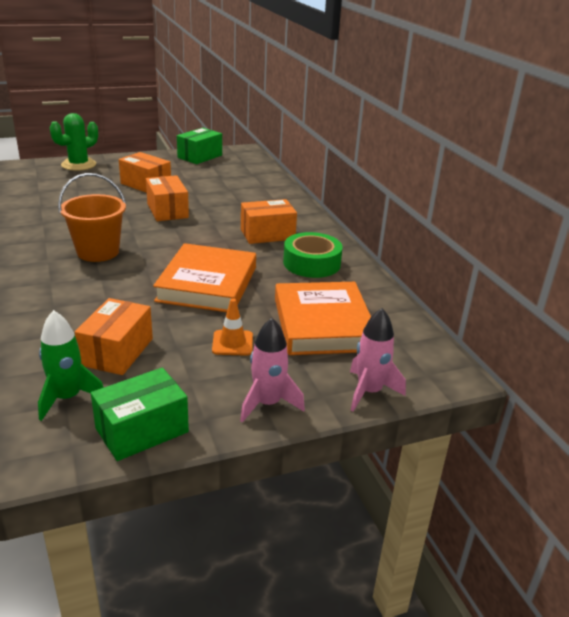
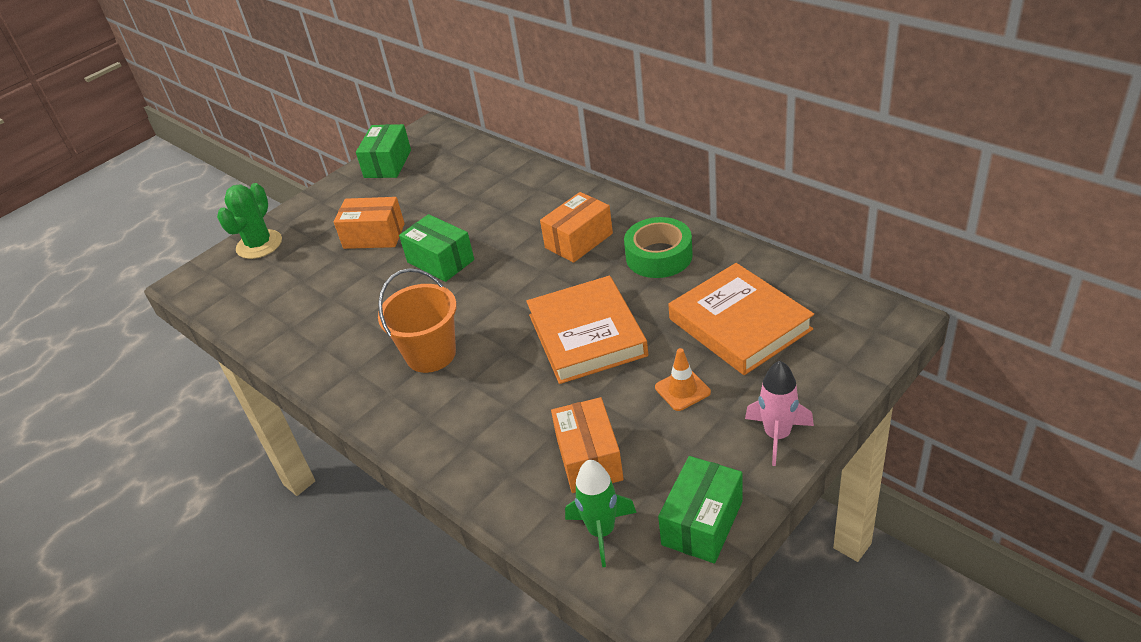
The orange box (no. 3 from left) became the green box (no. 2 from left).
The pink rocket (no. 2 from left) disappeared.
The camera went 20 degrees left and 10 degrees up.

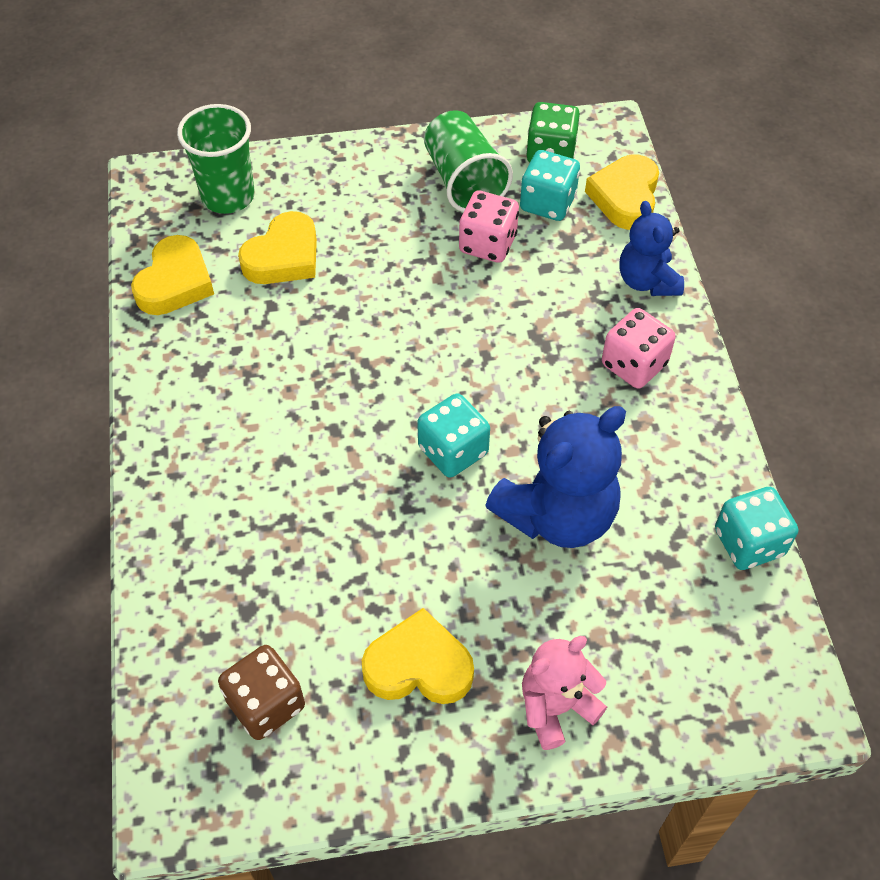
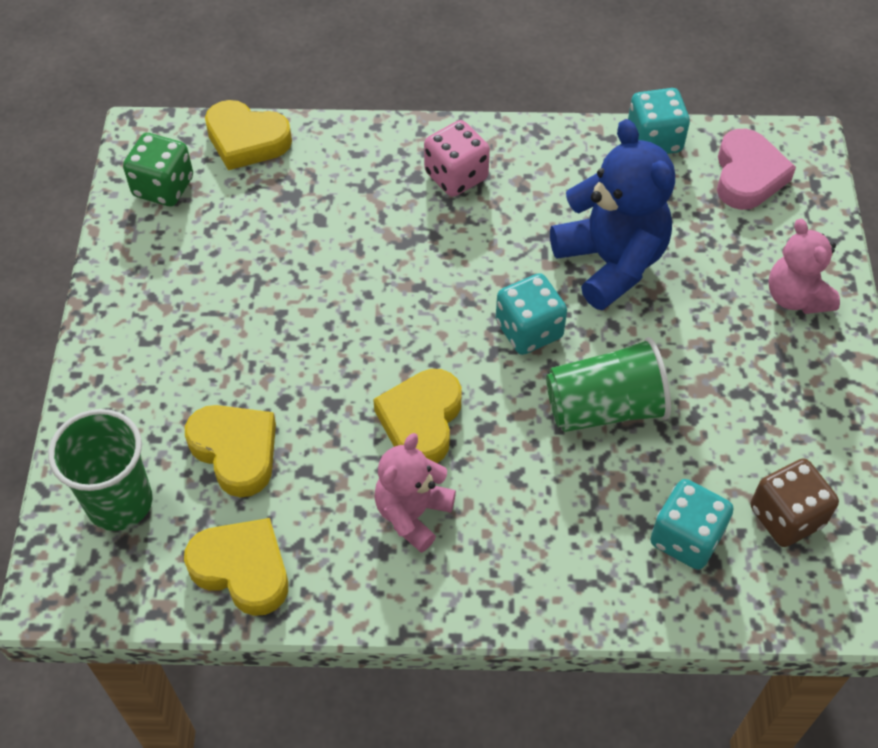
The yellow heart (no. 3 from left in the first image) moved.
The pink teddy bear (no. 1 from left) appeared.
The green cup (no. 2 from left) moved.
The turquoise dice (no. 2 from left in the first image) moved.
The pink heart appeared.
The pink dice (no. 1 from left) disappeared.
The blue teddy bear (no. 2 from left) disappeared.
The camera went 80 degrees left and 0 degrees up.

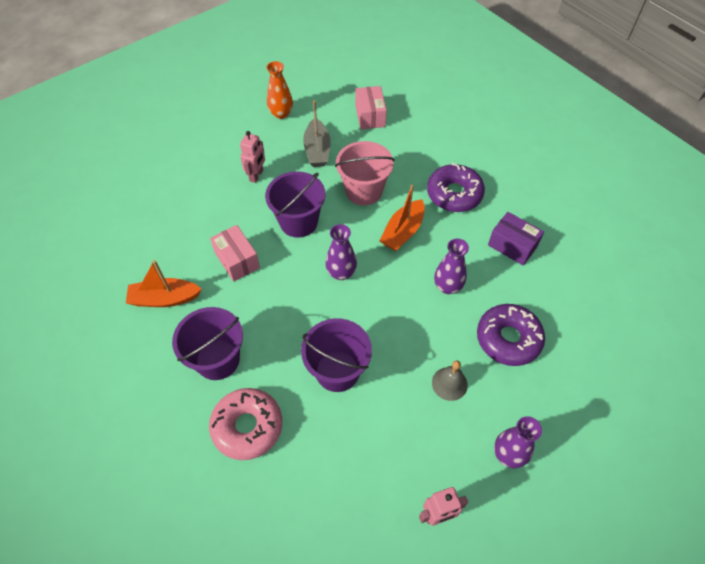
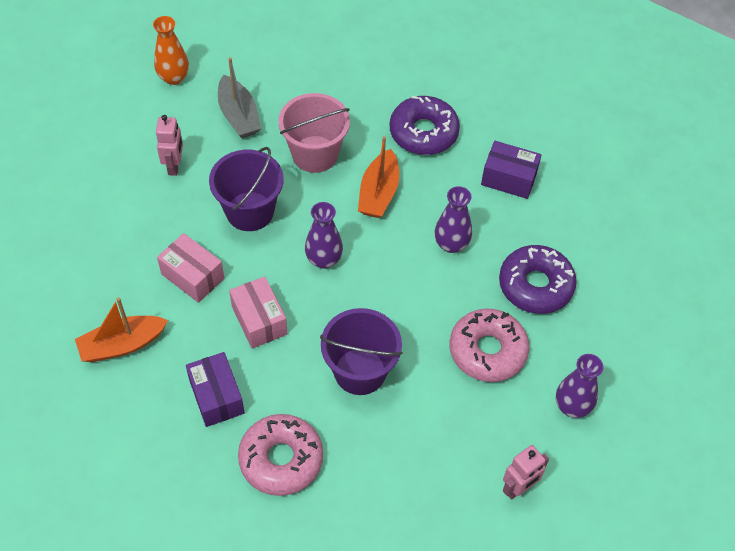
The purple bucket (no. 1 from left) was replaced by the purple box (no. 1 from left).
The pink box (no. 2 from left) moved.
The grey bell was replaced by the pink donut (no. 2 from left).
The camera went 20 degrees left and 0 degrees up.

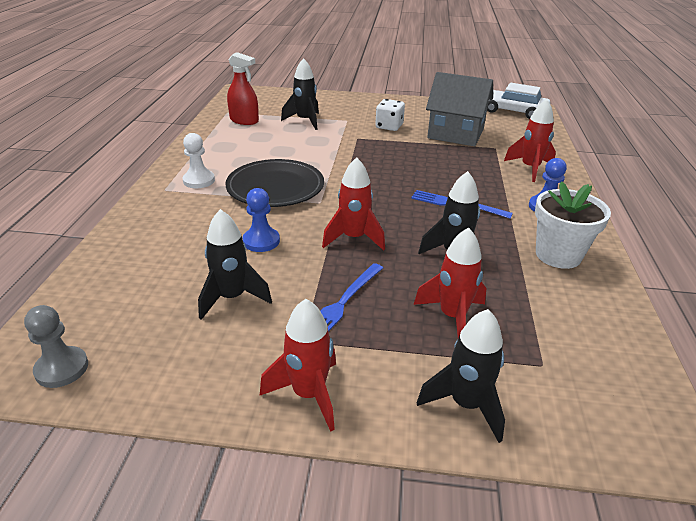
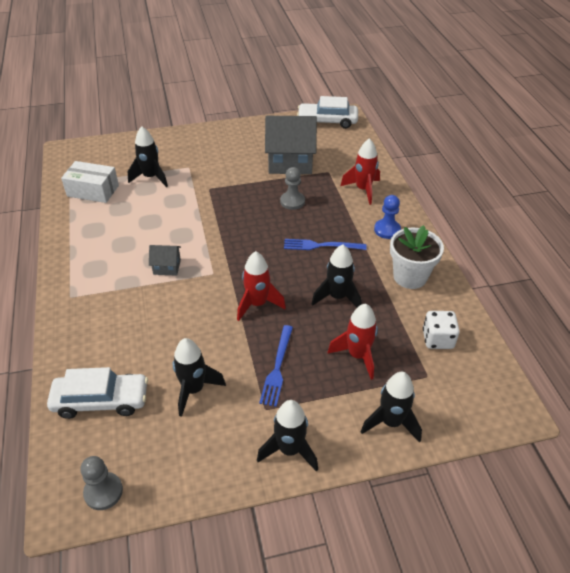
The white car (no. 1 from left) appeared.
The red spray bottle was replaced by the white box.
The black plate was replaced by the grey house (no. 1 from left).
The red rocket (no. 1 from left) became the black rocket (no. 3 from left).
The grey pawn (no. 2 from left) appeared.
The white dice moved.
The white pawn disappeared.
The blue pawn (no. 1 from left) disappeared.
The camera went 20 degrees left and 10 degrees up.

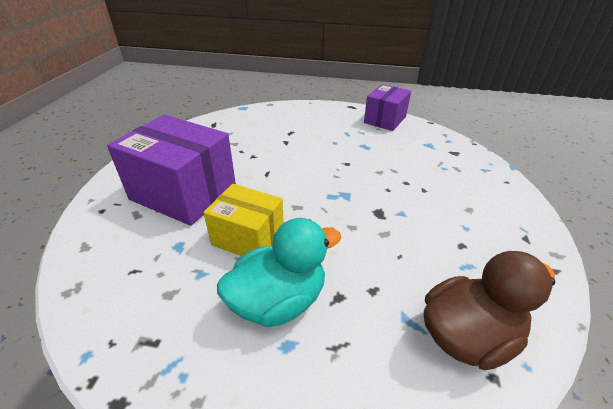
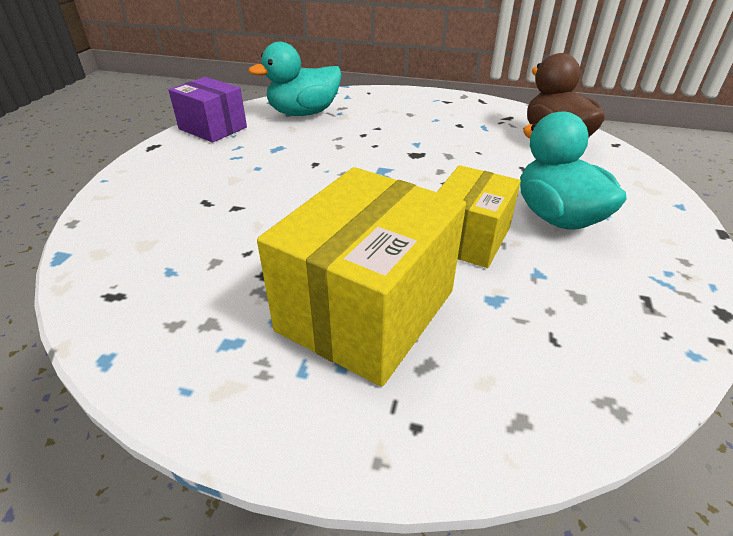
The turquoise duck (no. 1 from left) appeared.
The purple box (no. 1 from left) became the yellow box (no. 1 from left).
The camera went 85 degrees left and 0 degrees up.

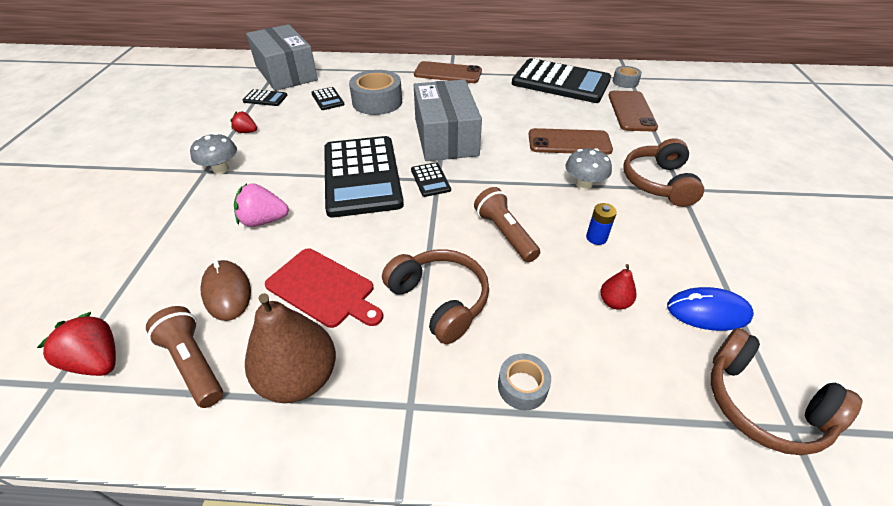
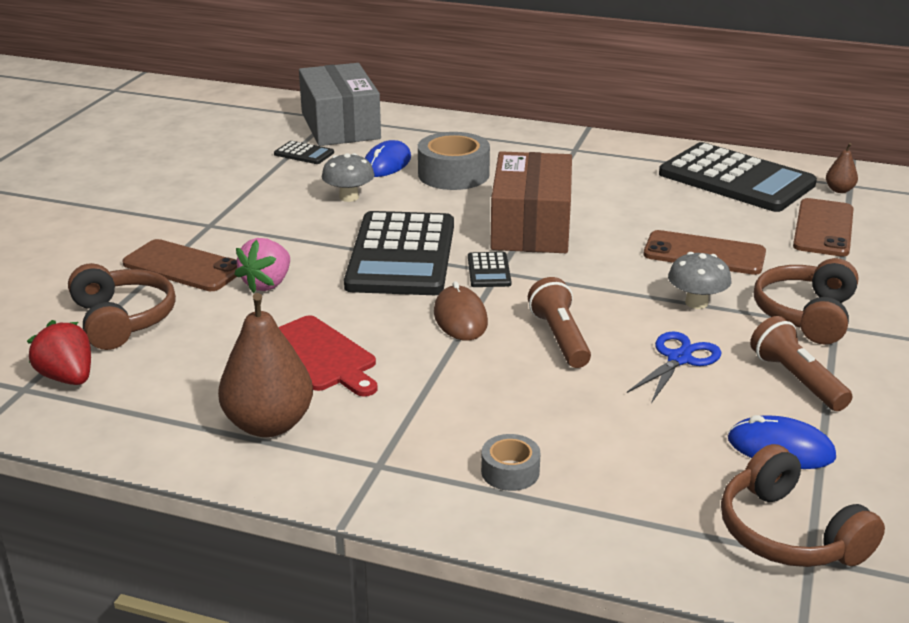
The brown headphones (no. 1 from left) moved.
The brown phone (no. 1 from left) moved.
The pink strawberry turned 75 degrees counterclockwise.
The grey mushroom (no. 1 from left) moved.
The black calculator (no. 2 from left) was replaced by the blue mouse (no. 1 from left).
The brown mouse moved.
The grey box (no. 2 from left) became the brown box.
The blue battery was replaced by the blue scissors.
The brown flashlight (no. 1 from left in the first image) moved.
The grey tape (no. 3 from left) was replaced by the brown pear (no. 2 from left).
The red strawberry (no. 2 from left) disappeared.
The red pear disappeared.
The camera went 15 degrees right and 15 degrees down.

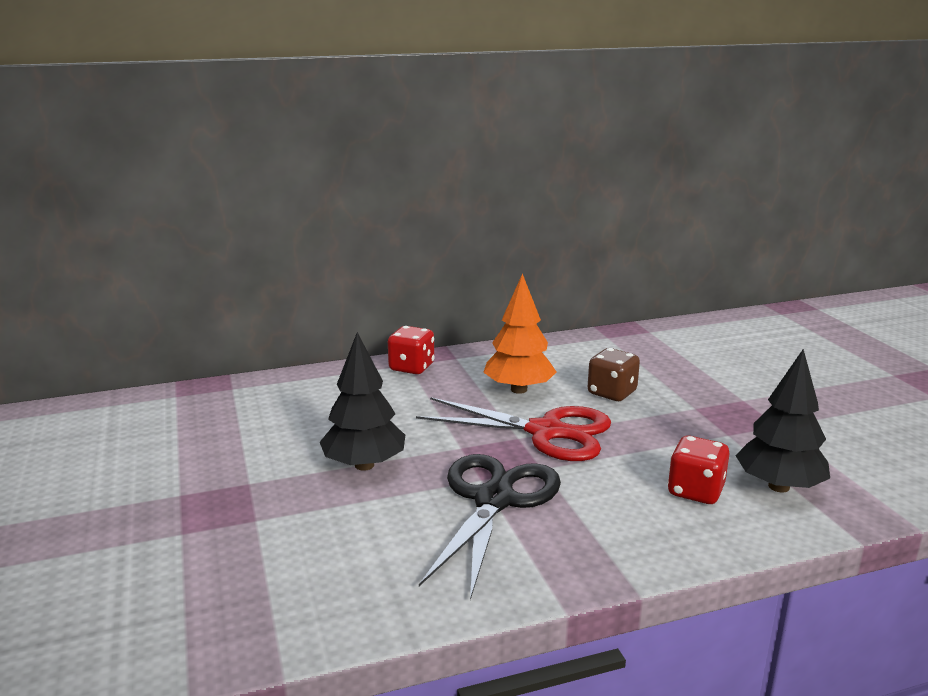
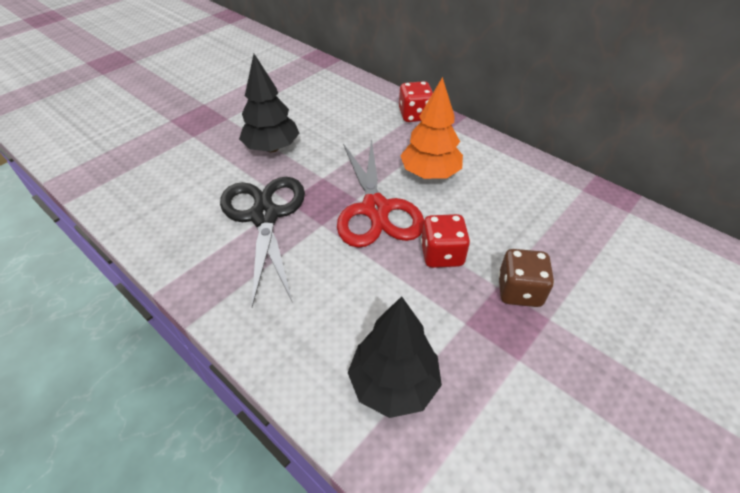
The black scissors turned 90 degrees counterclockwise.
The red dice (no. 2 from left) moved.
The brown dice moved.
The camera went 60 degrees right and 25 degrees up.

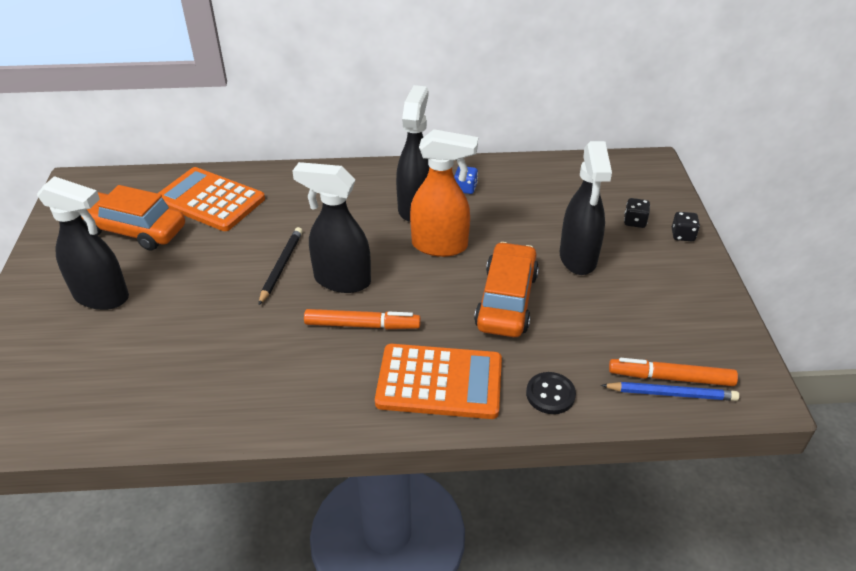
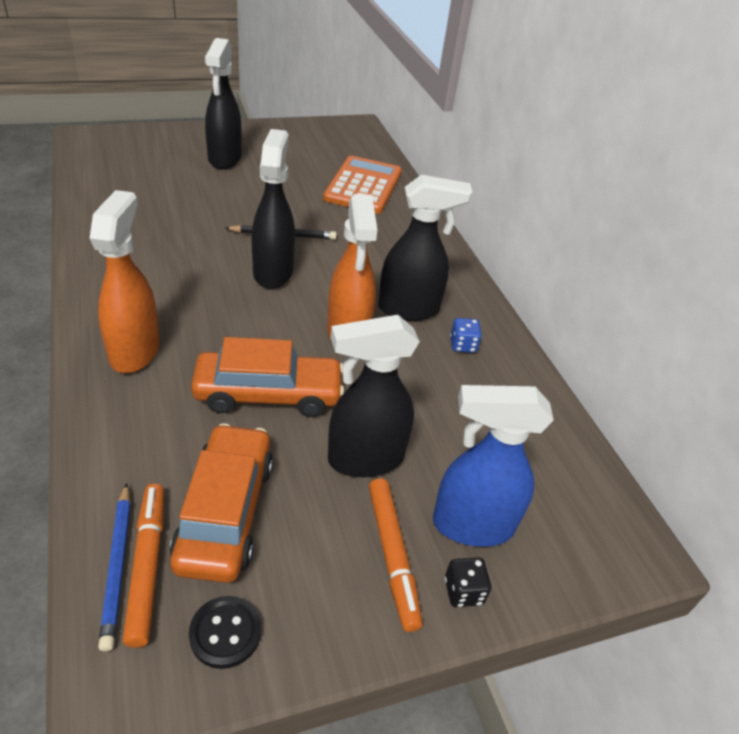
The orange calculator (no. 2 from left) was replaced by the orange spray bottle (no. 1 from left).
The orange car (no. 1 from left) moved.
The black button moved.
The orange marker (no. 1 from left in the first image) moved.
The black dice (no. 1 from left) was replaced by the blue spray bottle.
The camera went 70 degrees right and 0 degrees up.

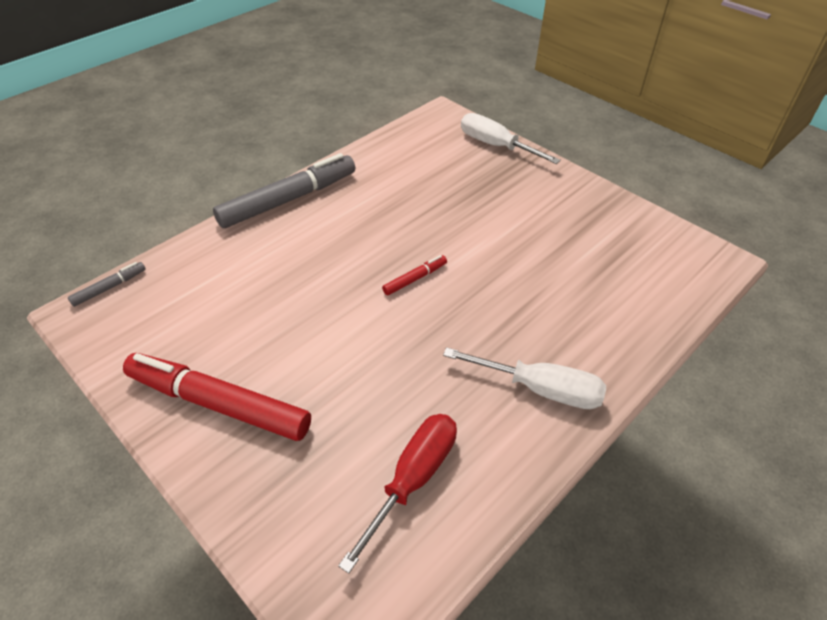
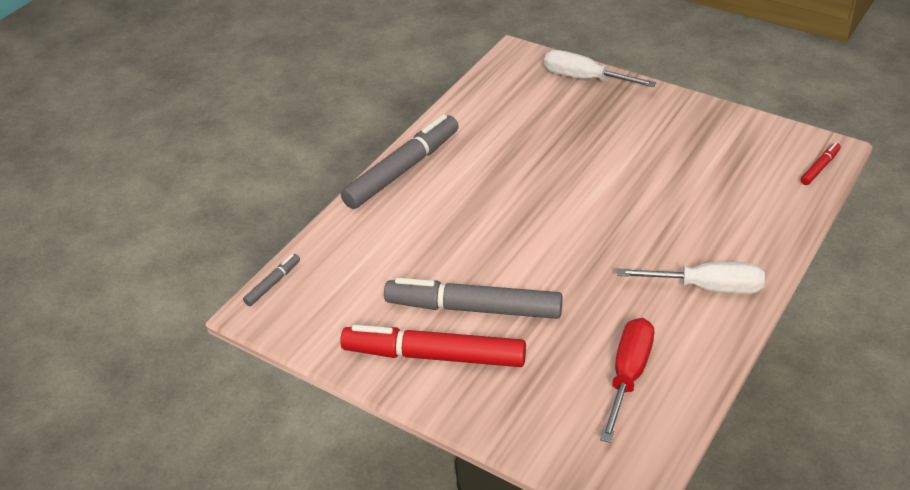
The grey marker (no. 3 from left) appeared.
The red marker (no. 2 from left) moved.
The camera went 10 degrees left and 5 degrees down.

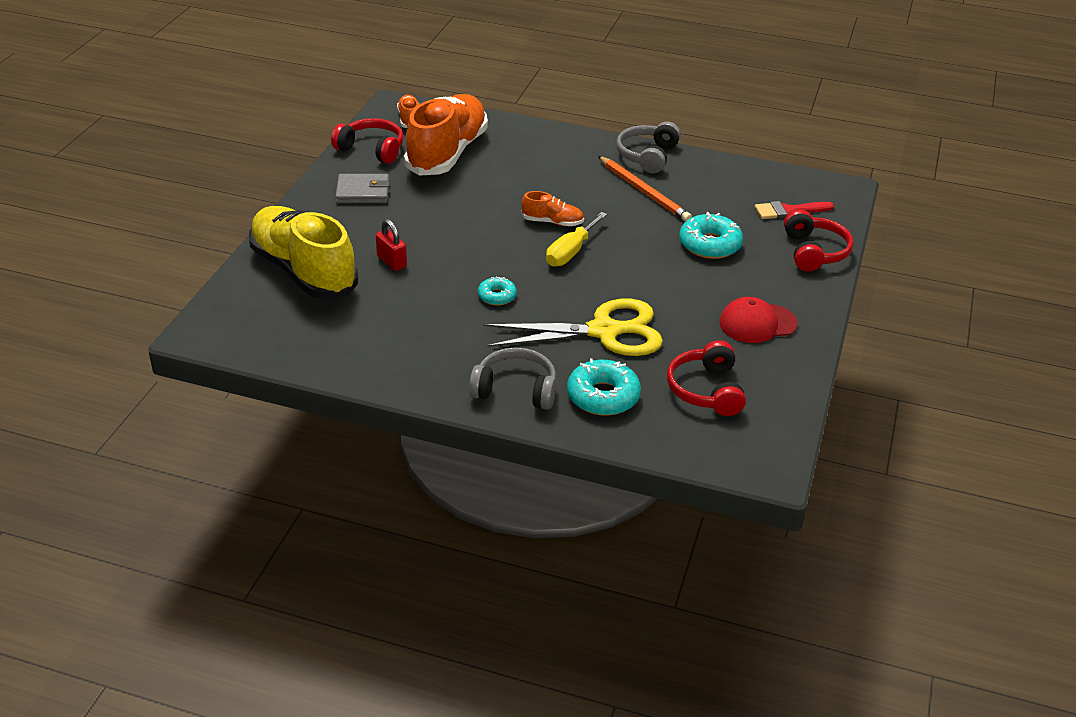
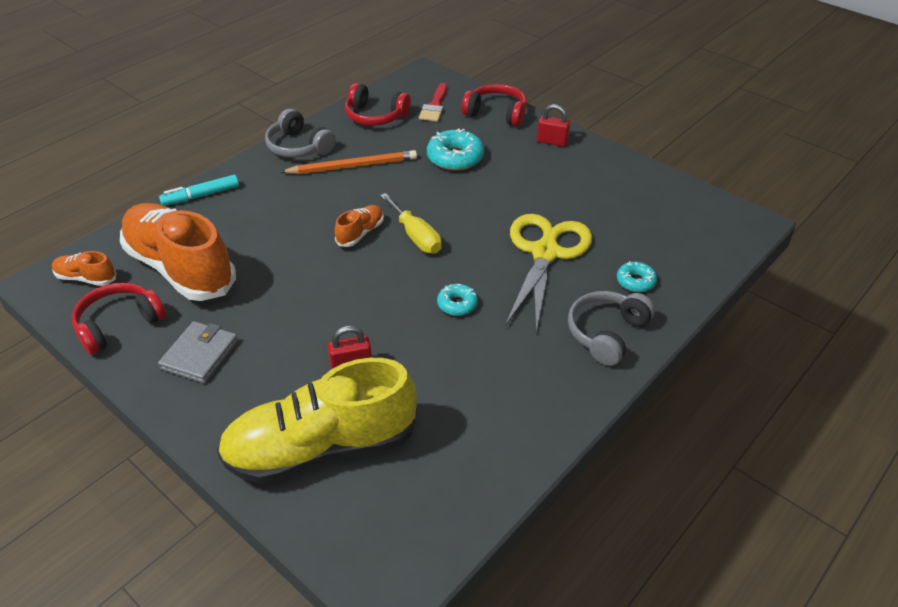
The turquoise marker appeared.
The red headphones (no. 2 from left) moved.
The red padlock (no. 2 from left) appeared.
The turquoise donut (no. 2 from left in the first image) changed to 0.58 times the size.
The red cap disappeared.
The camera went 65 degrees left and 5 degrees up.

